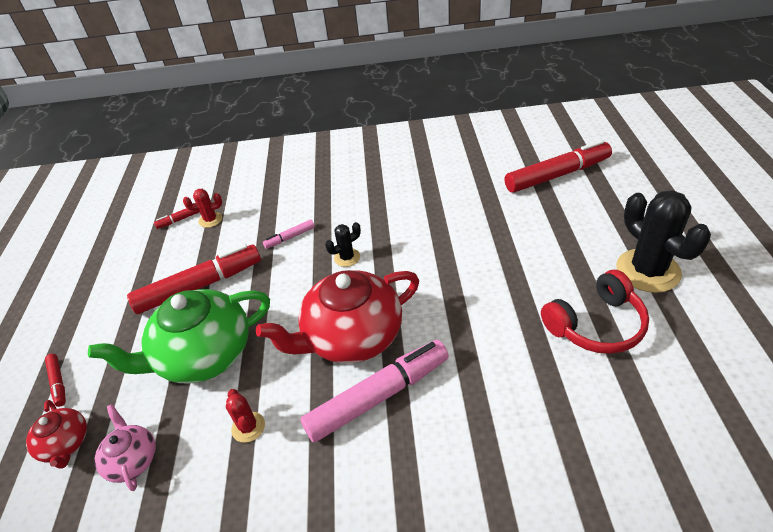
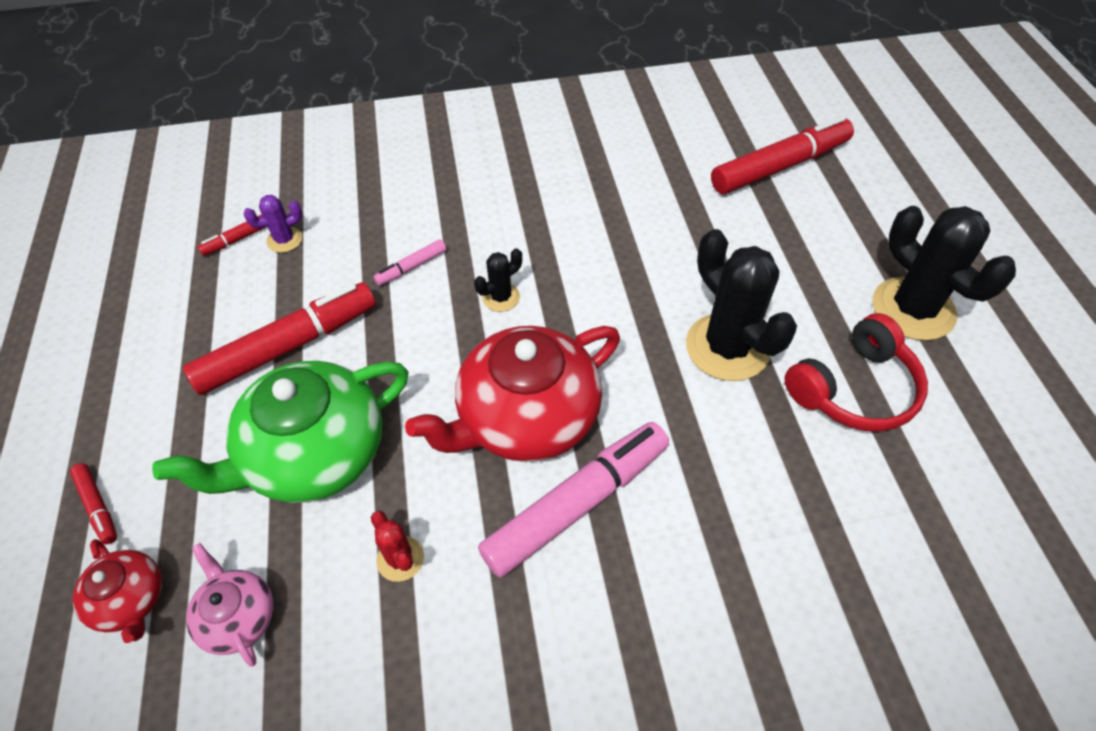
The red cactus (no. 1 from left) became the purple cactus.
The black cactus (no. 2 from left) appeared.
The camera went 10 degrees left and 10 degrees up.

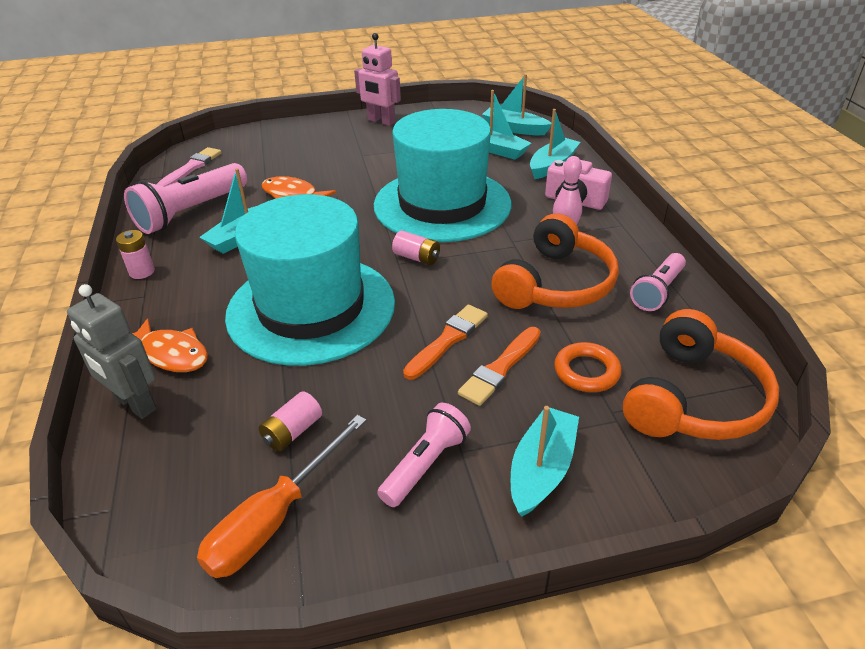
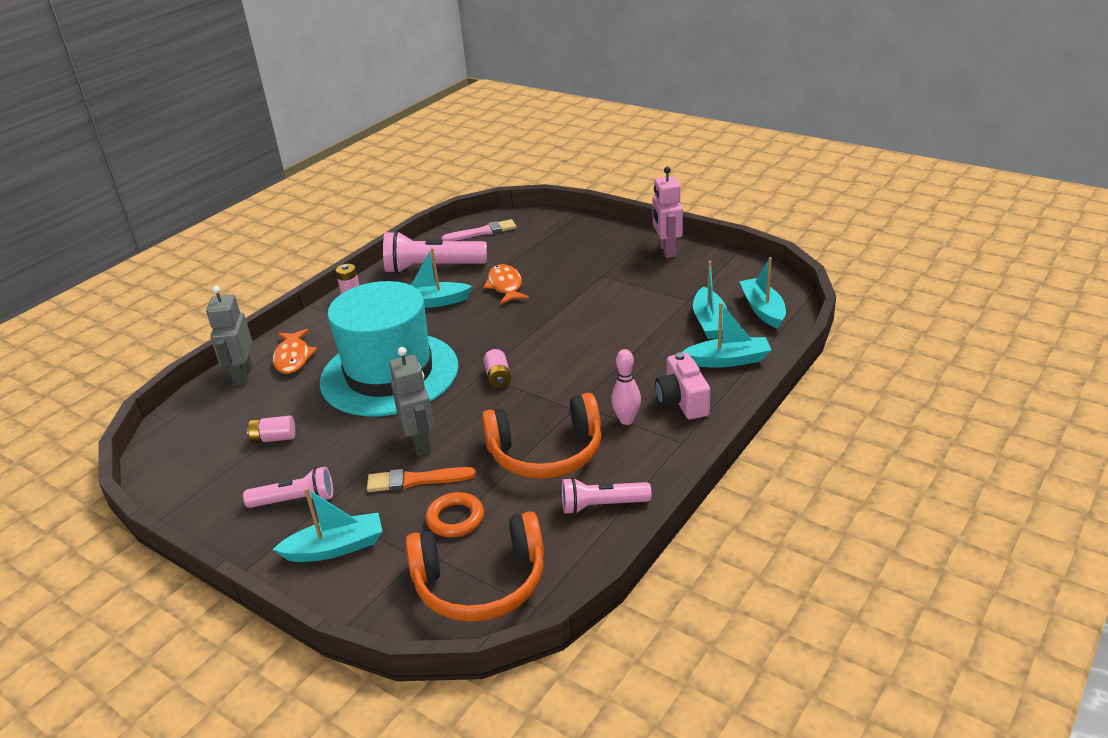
The orange brush (no. 1 from left) was replaced by the grey robot (no. 2 from left).
The orange screwdriver disappeared.
The turquoise hat (no. 2 from left) disappeared.
The camera went 50 degrees right and 5 degrees down.

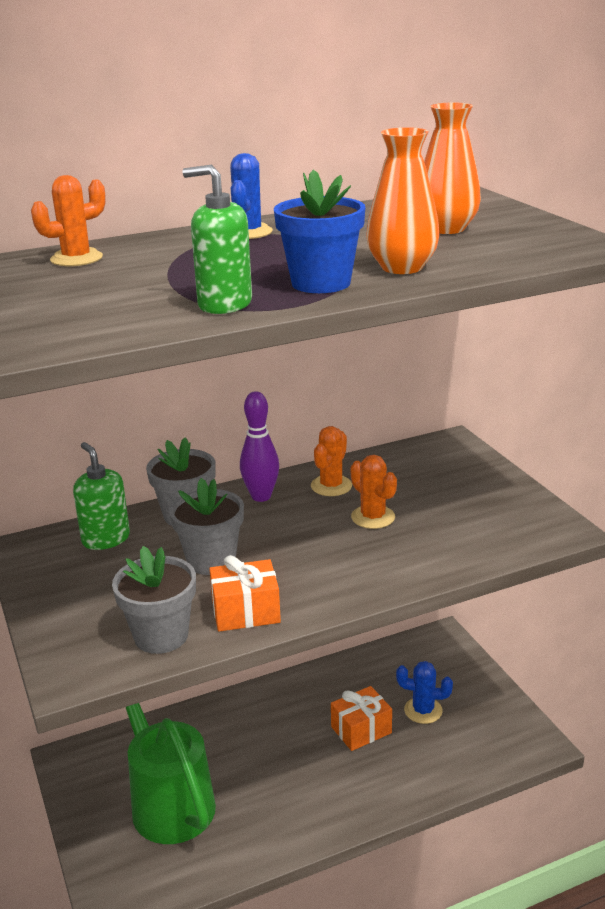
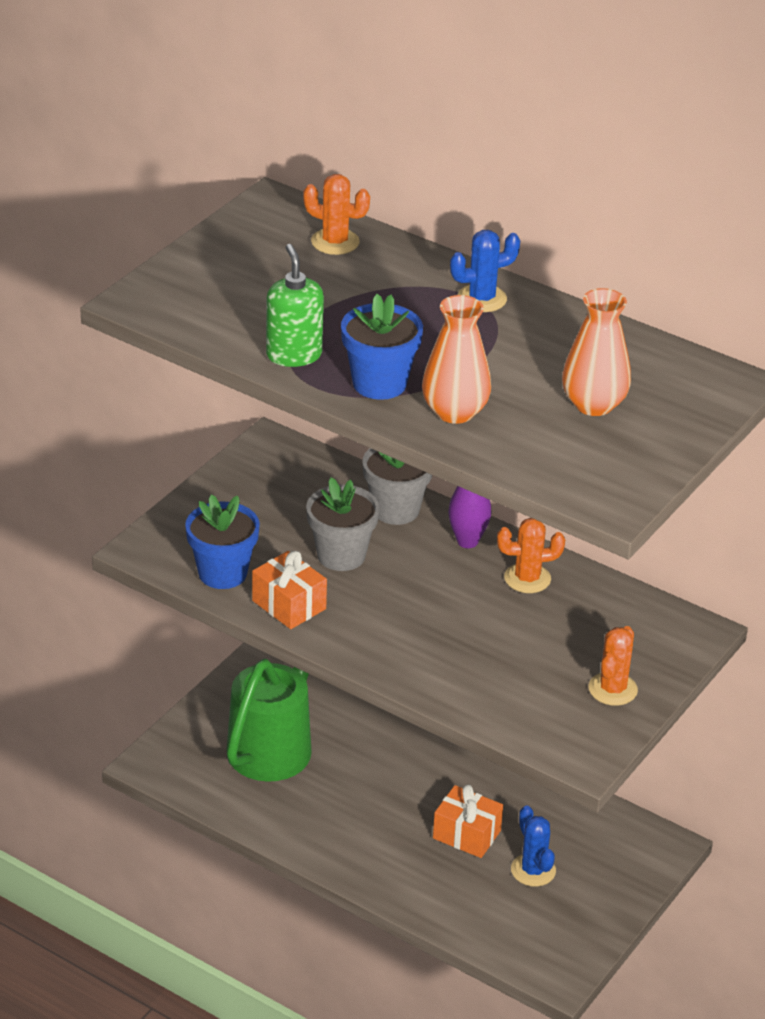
The grey flower pot (no. 1 from left) became the blue flower pot (no. 1 from left).
The orange cactus (no. 3 from left) moved.
The green soap dispenser (no. 1 from left) disappeared.
The camera went 55 degrees right and 10 degrees up.

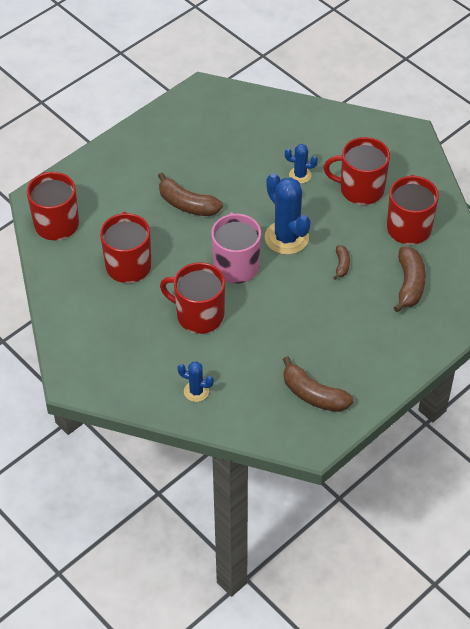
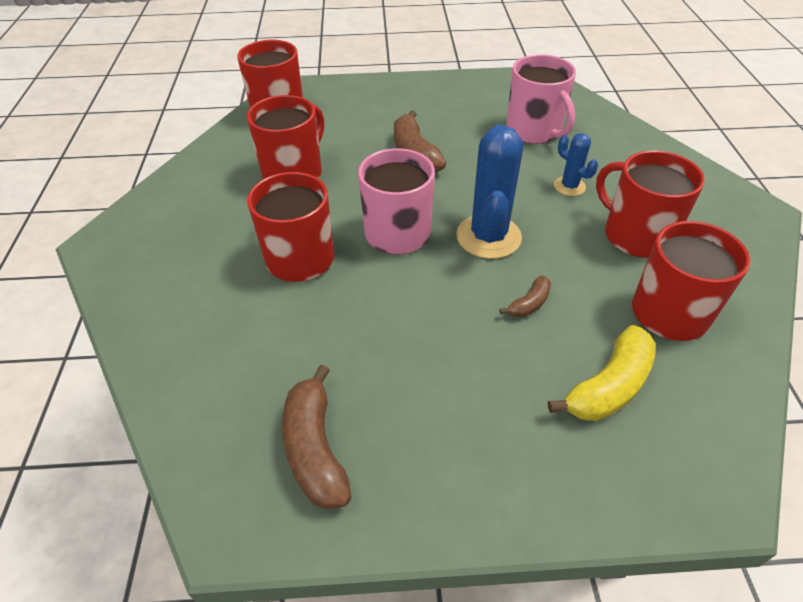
The pink mug (no. 2 from left) appeared.
The brown banana (no. 4 from left) became the yellow banana.
The blue cactus (no. 1 from left) disappeared.
The camera went 40 degrees right and 5 degrees down.

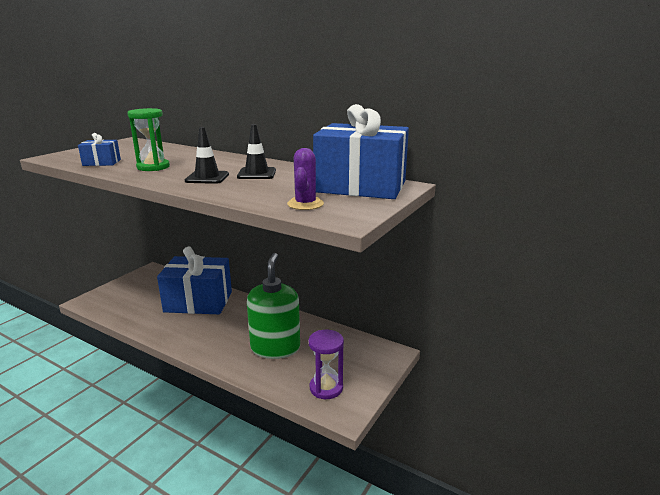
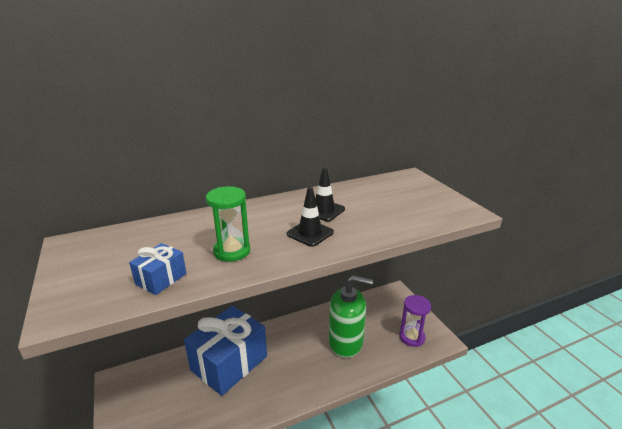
The green soap dispenser turned 150 degrees clockwise.
The purple cactus disappeared.
The blue gift (no. 3 from left) disappeared.
The camera went 55 degrees left and 5 degrees up.

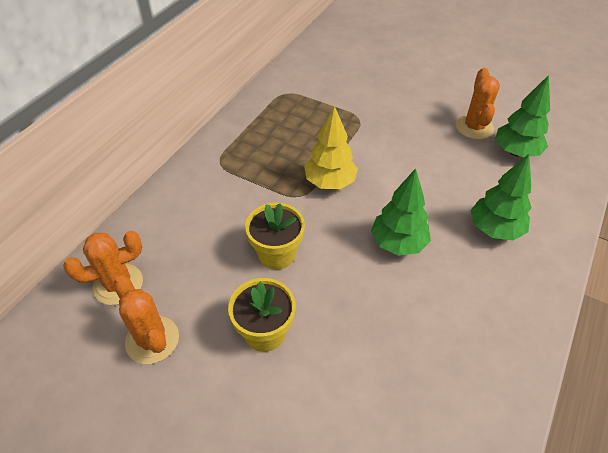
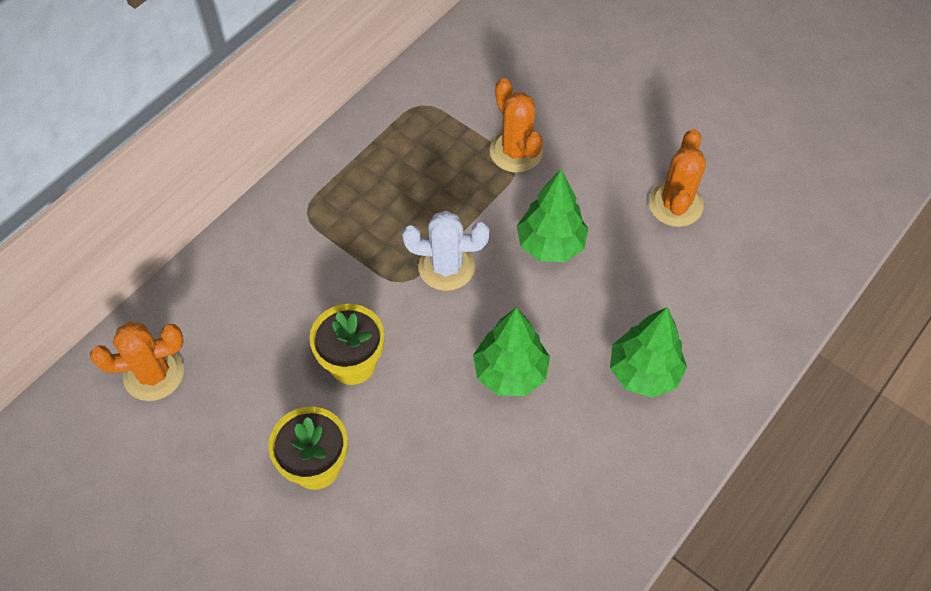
The yellow tree was replaced by the white cactus.
The orange cactus (no. 2 from left) moved.
The green tree (no. 3 from left in the first image) moved.
The camera went 10 degrees right and 10 degrees up.

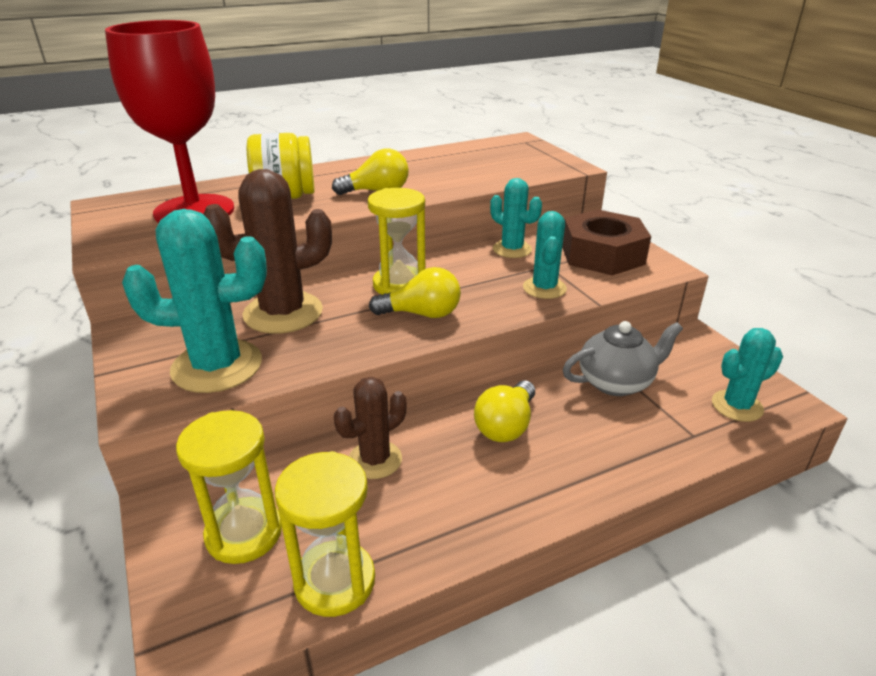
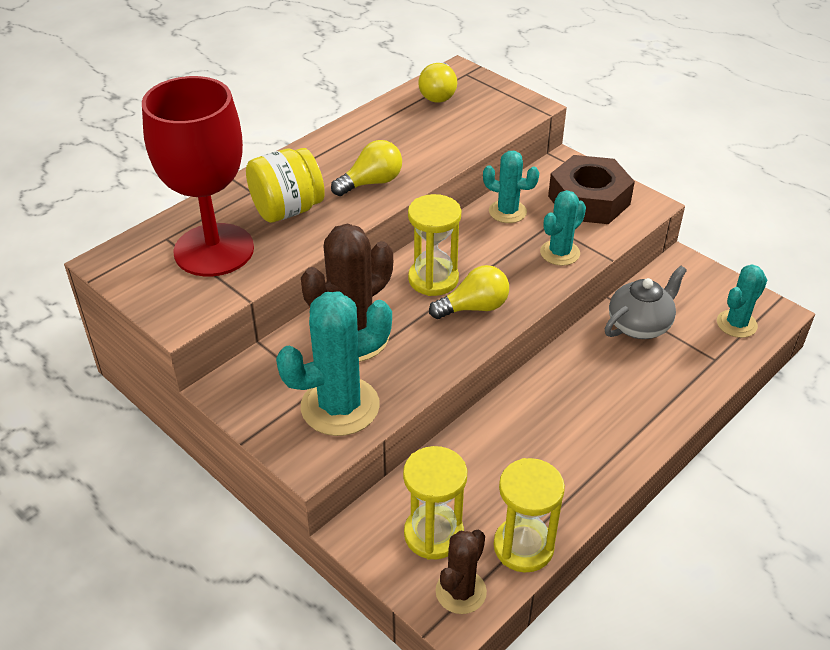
The yellow light bulb (no. 3 from left in the first image) moved.
The brown cactus (no. 2 from left) moved.
The turquoise cactus (no. 3 from left) turned 60 degrees clockwise.
The camera went 20 degrees left and 10 degrees up.

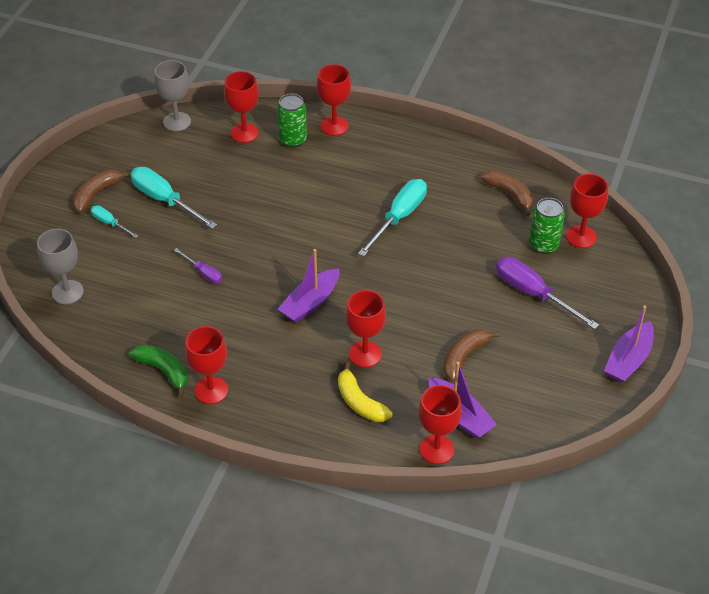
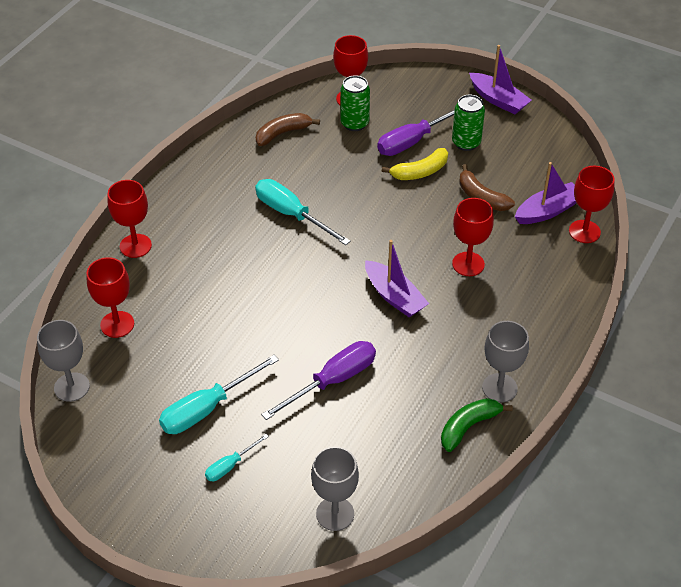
The purple screwdriver (no. 1 from left) changed to 1.87 times the size.
The yellow banana moved.
The green can (no. 1 from left in the first image) moved.
The red goblet (no. 1 from left) became the grey goblet (no. 3 from left).
The brown banana (no. 1 from left) disappeared.
The camera went 80 degrees left and 0 degrees up.

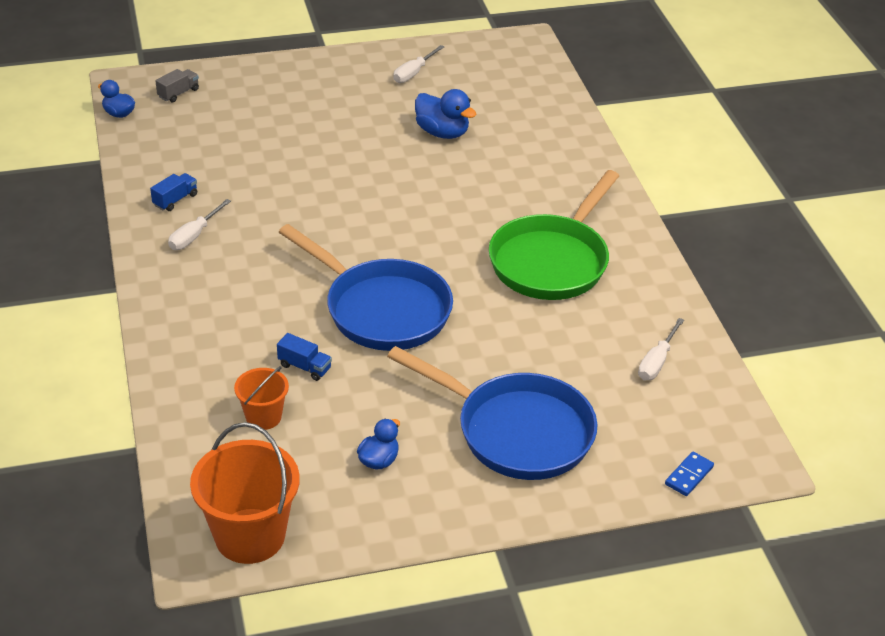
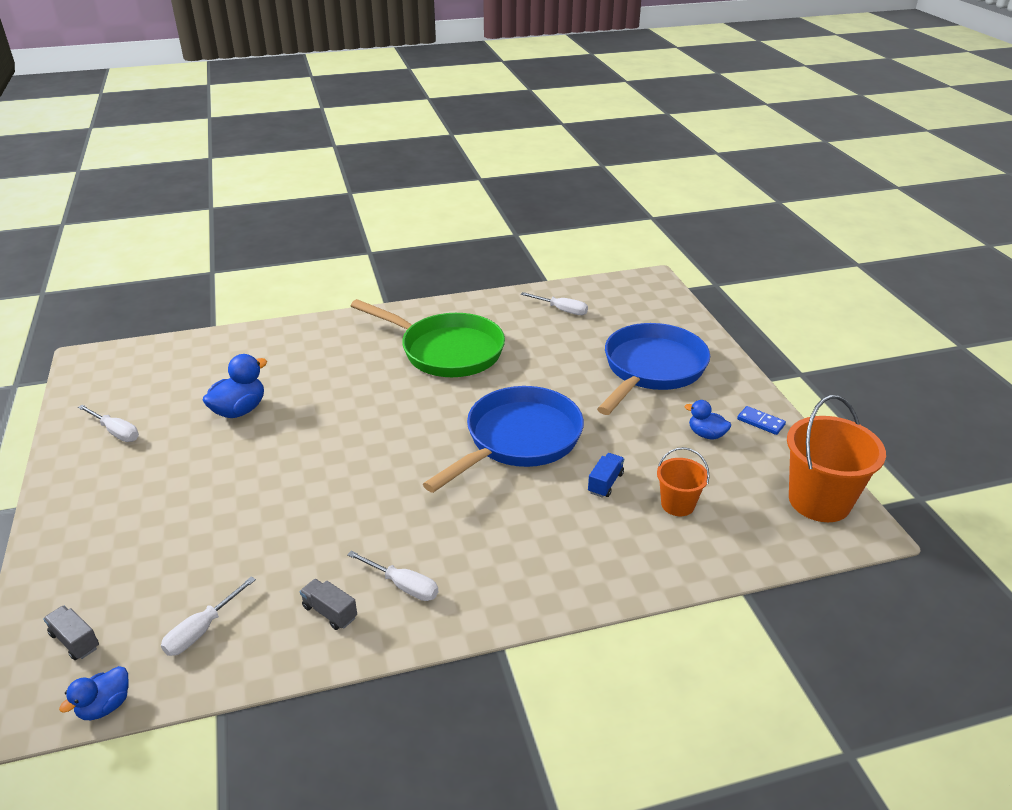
The white screwdriver (no. 2 from left) appeared.
The blue truck (no. 1 from left) became the grey truck (no. 2 from left).
The blue domino moved.
The camera went 90 degrees left and 5 degrees down.

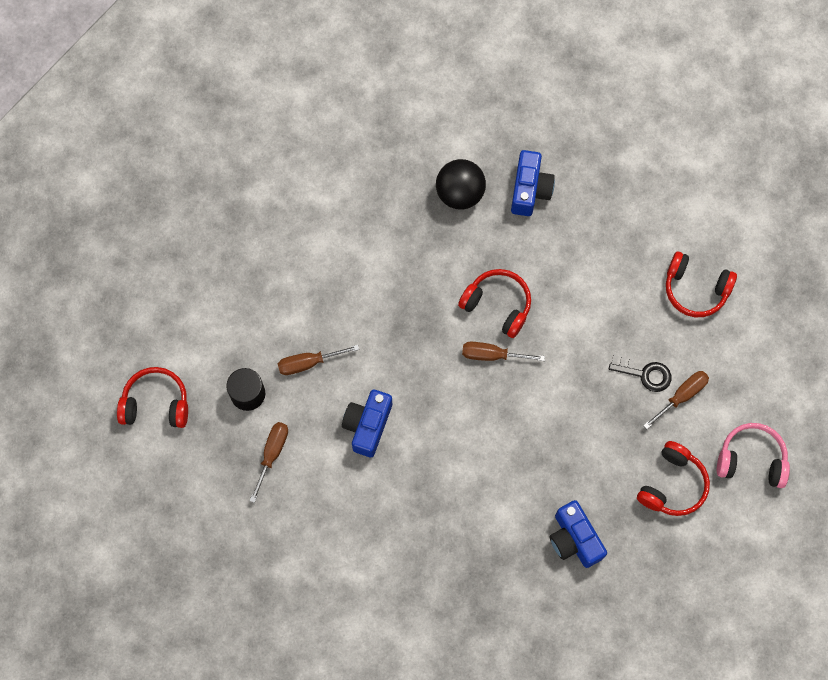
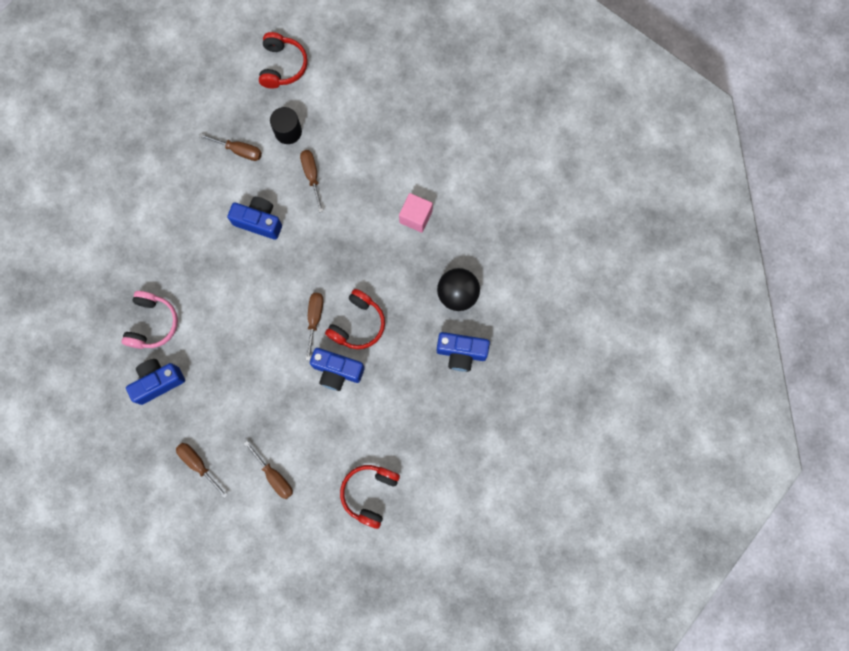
The pink headphones moved.
The red headphones (no. 3 from left) was replaced by the brown screwdriver (no. 1 from left).
The blue camera (no. 3 from left) appeared.
The pink cube appeared.
The black key disappeared.
The camera went 90 degrees right and 5 degrees up.

